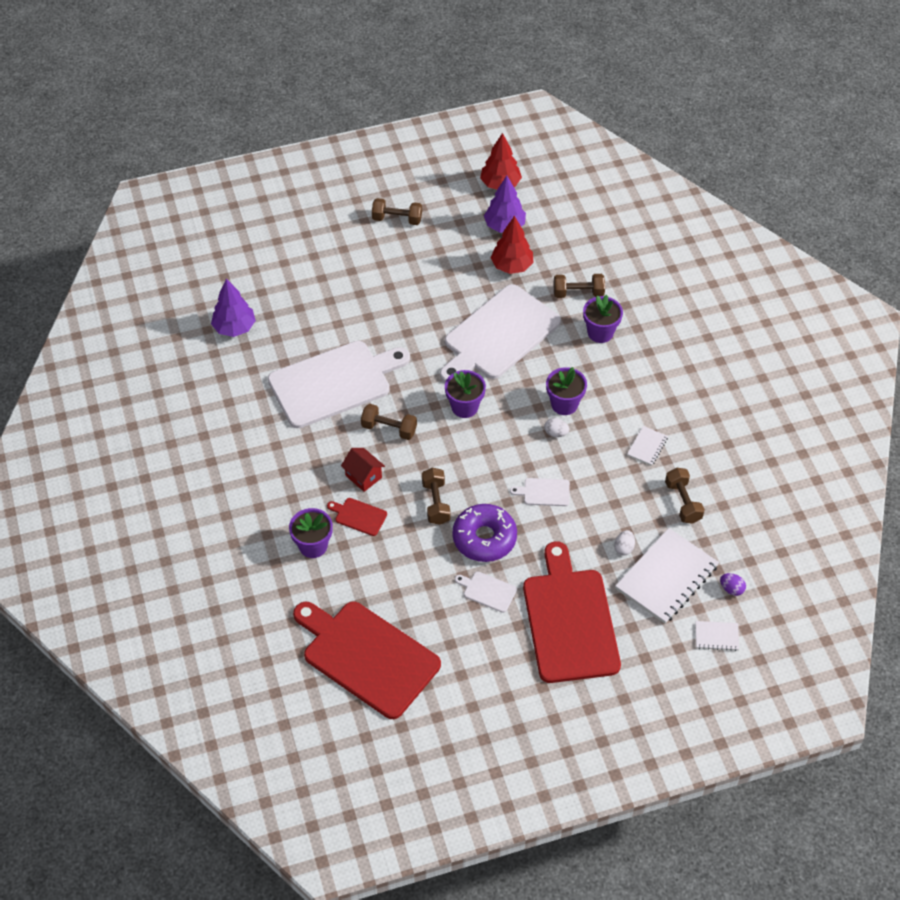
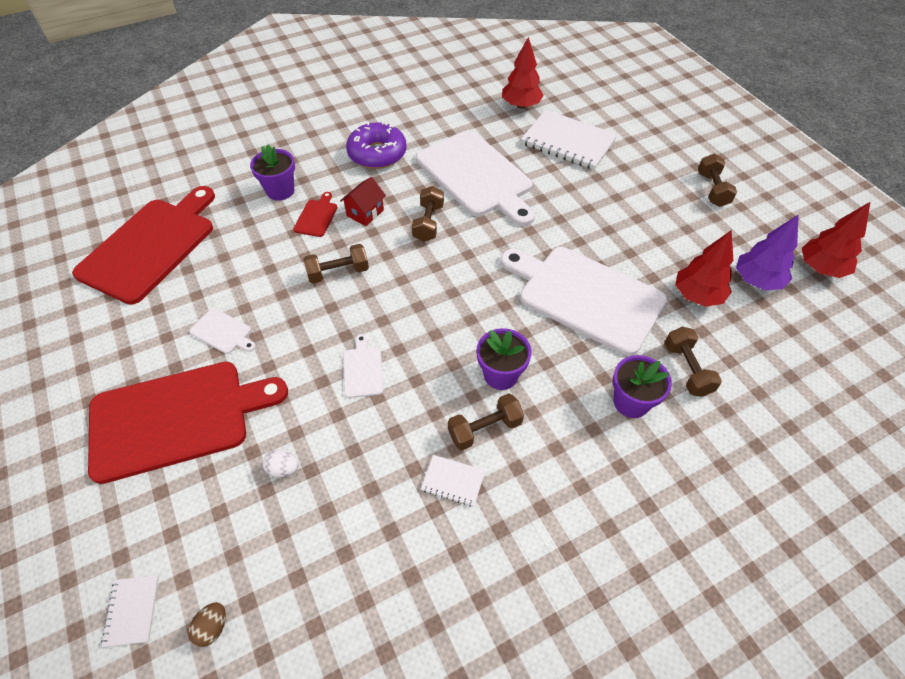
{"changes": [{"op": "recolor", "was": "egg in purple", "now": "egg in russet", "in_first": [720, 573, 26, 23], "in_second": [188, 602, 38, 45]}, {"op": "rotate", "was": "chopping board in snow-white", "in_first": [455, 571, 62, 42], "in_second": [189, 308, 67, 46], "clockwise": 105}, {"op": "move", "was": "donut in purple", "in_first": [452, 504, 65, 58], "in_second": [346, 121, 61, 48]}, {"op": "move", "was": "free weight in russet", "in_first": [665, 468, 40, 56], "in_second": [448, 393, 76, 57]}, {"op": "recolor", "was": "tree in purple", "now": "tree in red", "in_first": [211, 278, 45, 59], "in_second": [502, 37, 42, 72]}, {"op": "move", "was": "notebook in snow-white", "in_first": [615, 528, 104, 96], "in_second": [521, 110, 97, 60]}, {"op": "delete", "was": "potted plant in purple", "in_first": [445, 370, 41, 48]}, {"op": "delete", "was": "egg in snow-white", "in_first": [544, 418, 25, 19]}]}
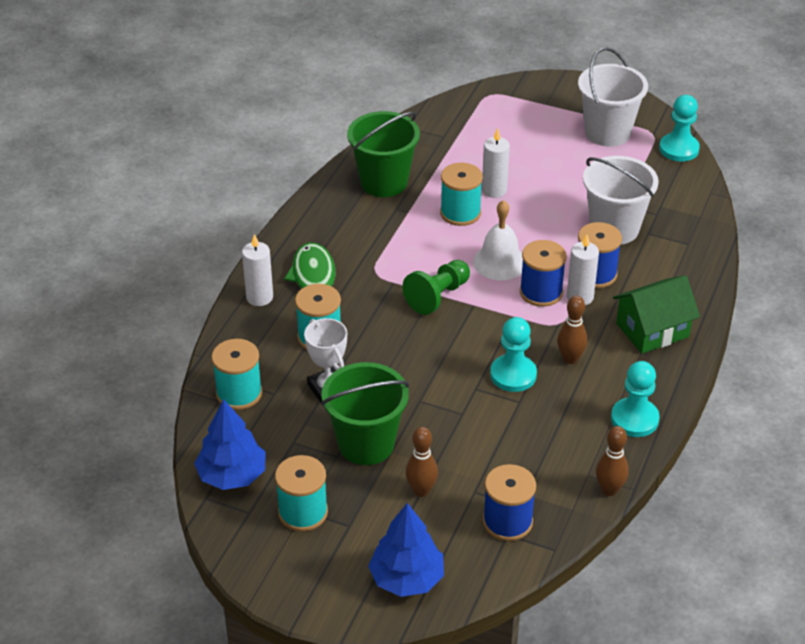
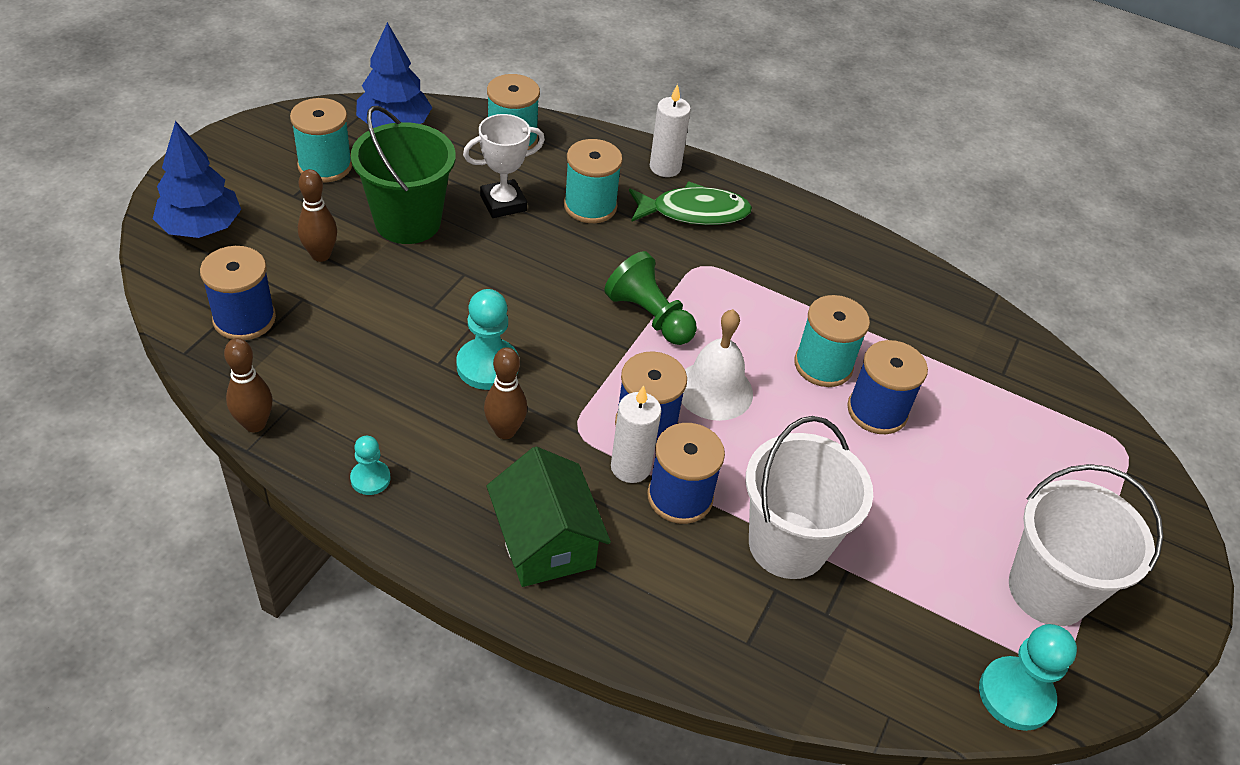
{"changes": [{"op": "resize", "was": "chess pawn in teal", "in_first": [611, 361, 49, 76], "in_second": [350, 436, 41, 59], "ratio": 0.57}, {"op": "replace", "was": "wax candle in snow-white", "now": "bobbin in blue", "in_first": [482, 128, 28, 70], "in_second": [847, 340, 81, 94]}, {"op": "delete", "was": "bucket in emerald", "in_first": [347, 111, 73, 86]}]}
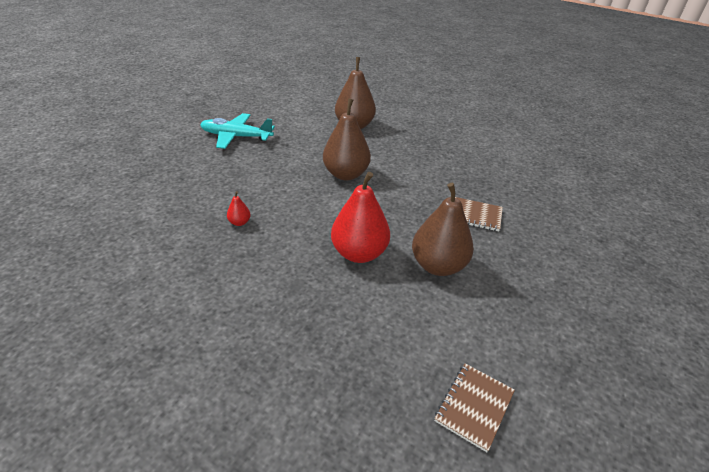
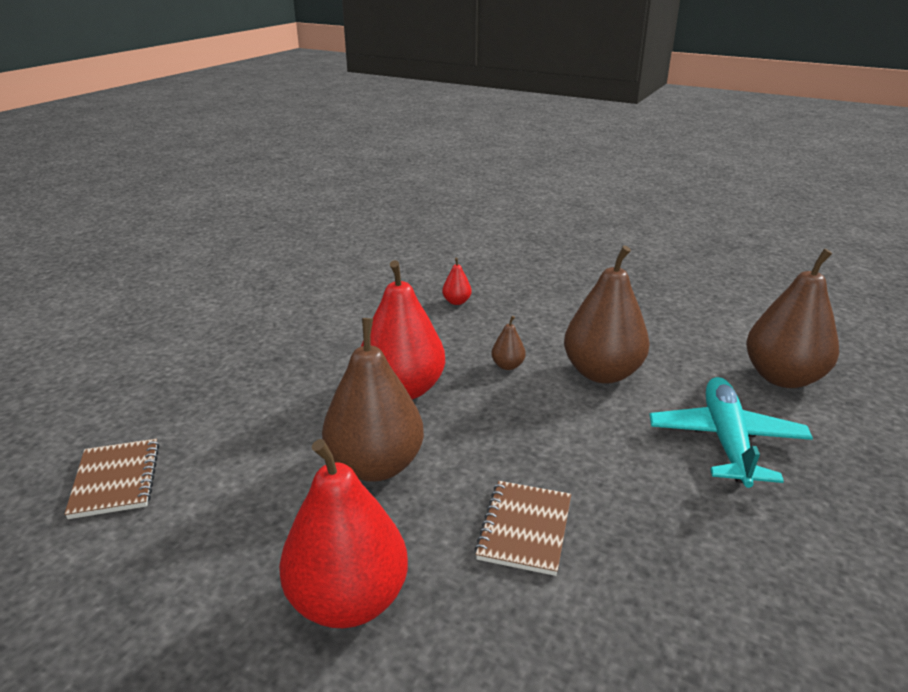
{"changes": [{"op": "rotate", "was": "notebook in russet", "in_first": [435, 363, 80, 89], "in_second": [64, 439, 96, 80], "clockwise": 45}, {"op": "insert", "now": "toy pear in red", "in_second": [279, 439, 129, 189]}, {"op": "insert", "now": "toy pear in russet", "in_second": [491, 316, 35, 54]}, {"op": "move", "was": "aeroplane in teal", "in_first": [200, 113, 75, 36], "in_second": [649, 377, 164, 111]}]}
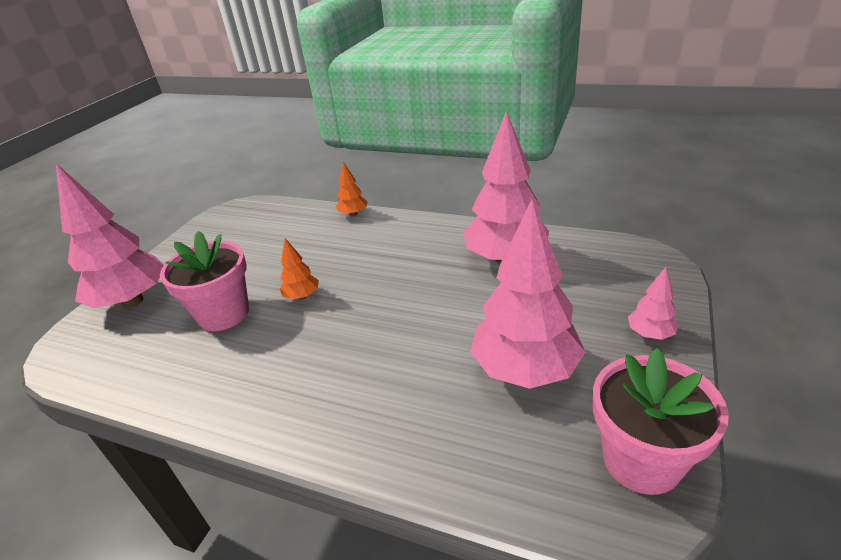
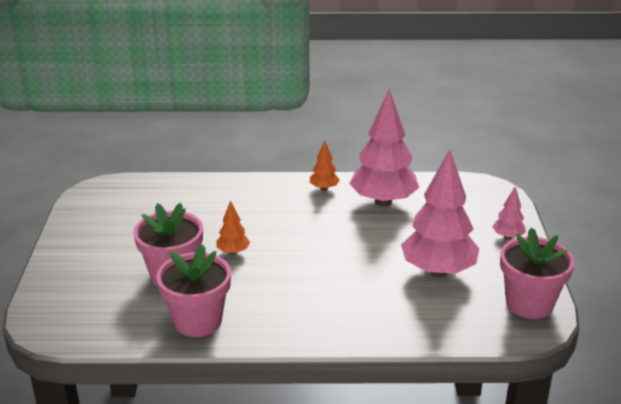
{"changes": [{"op": "insert", "now": "potted plant in rosy", "in_second": [156, 244, 75, 93]}, {"op": "move", "was": "tree in orange-coloured", "in_first": [336, 162, 32, 54], "in_second": [310, 141, 30, 50]}, {"op": "delete", "was": "tree in rosy", "in_first": [56, 163, 108, 145]}]}
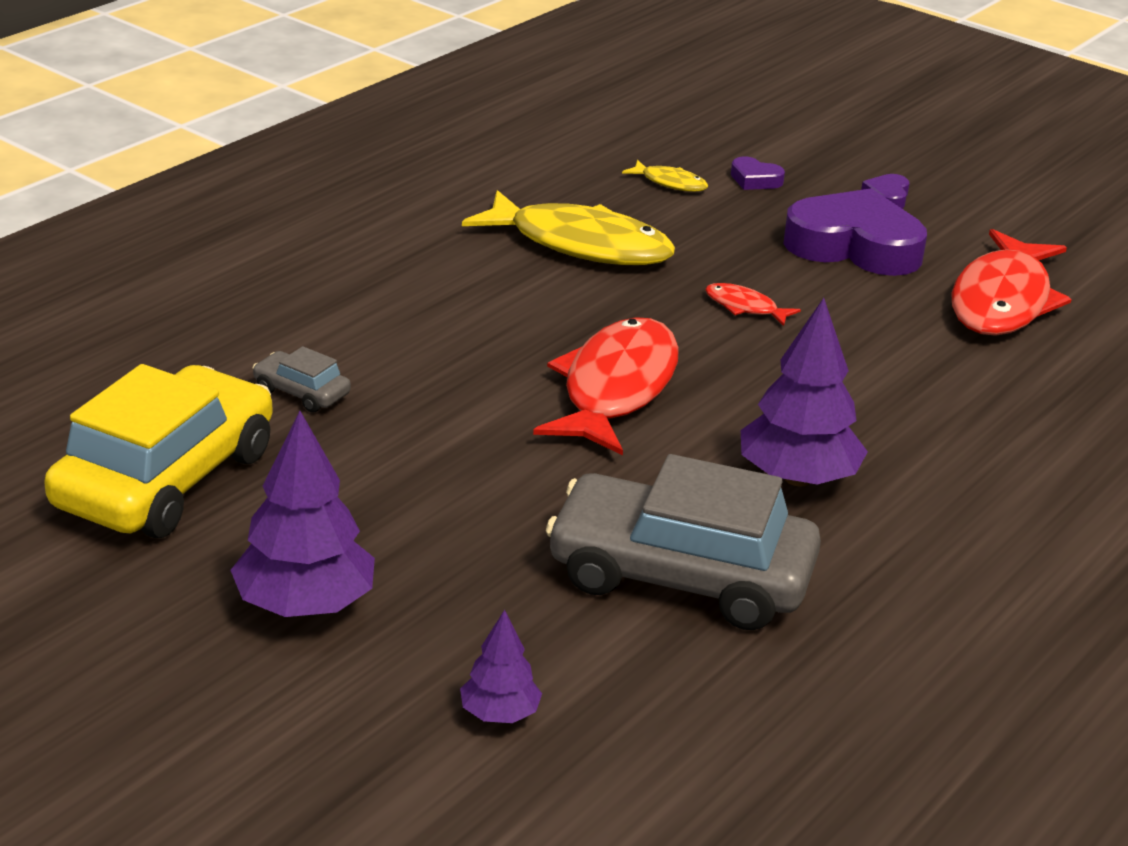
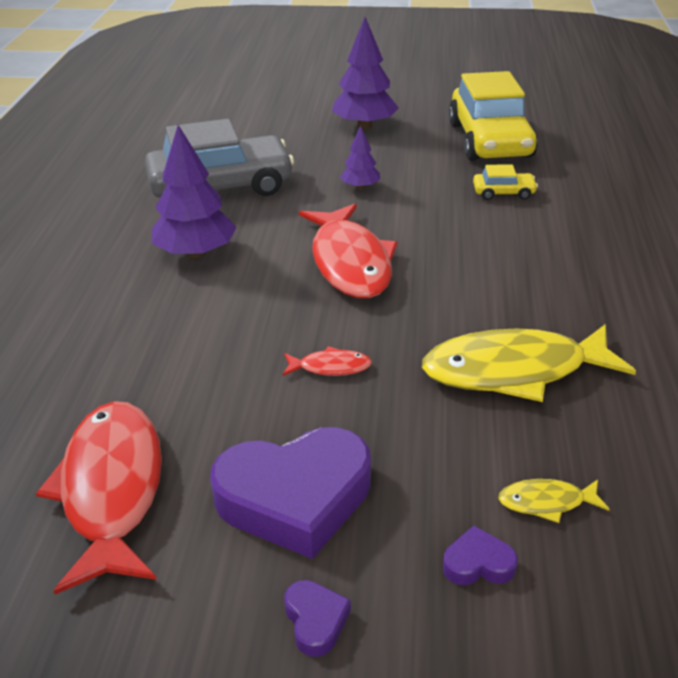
{"changes": [{"op": "move", "was": "tree in purple", "in_first": [460, 610, 82, 113], "in_second": [340, 125, 40, 64]}, {"op": "recolor", "was": "automobile in gray", "now": "automobile in bright yellow", "in_first": [253, 346, 98, 67], "in_second": [473, 164, 65, 36]}]}
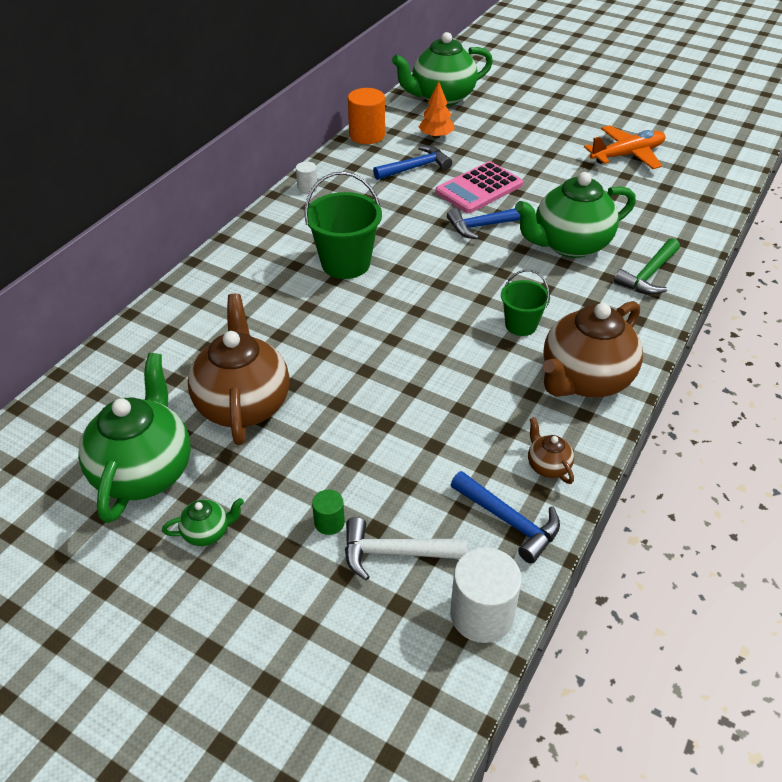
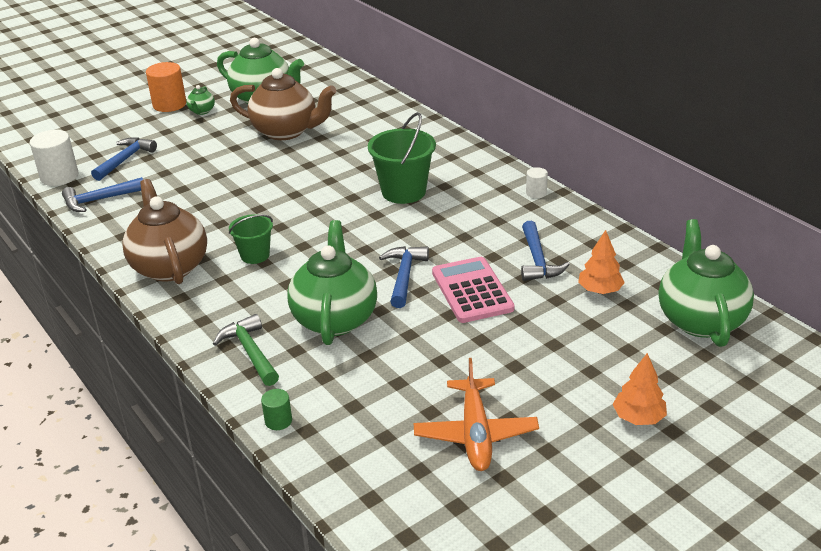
{"changes": [{"op": "recolor", "was": "claw hammer in snow-white", "now": "claw hammer in blue", "in_first": [345, 517, 122, 64], "in_second": [91, 137, 66, 44]}, {"op": "move", "was": "cylinder in orange-coloured", "in_first": [348, 88, 37, 56], "in_second": [146, 62, 40, 50]}, {"op": "move", "was": "cylinder in emerald", "in_first": [312, 490, 33, 45], "in_second": [261, 389, 31, 41]}, {"op": "insert", "now": "tree in orange-coloured", "in_second": [613, 353, 54, 72]}, {"op": "delete", "was": "tea pot in russet", "in_first": [528, 417, 46, 67]}]}
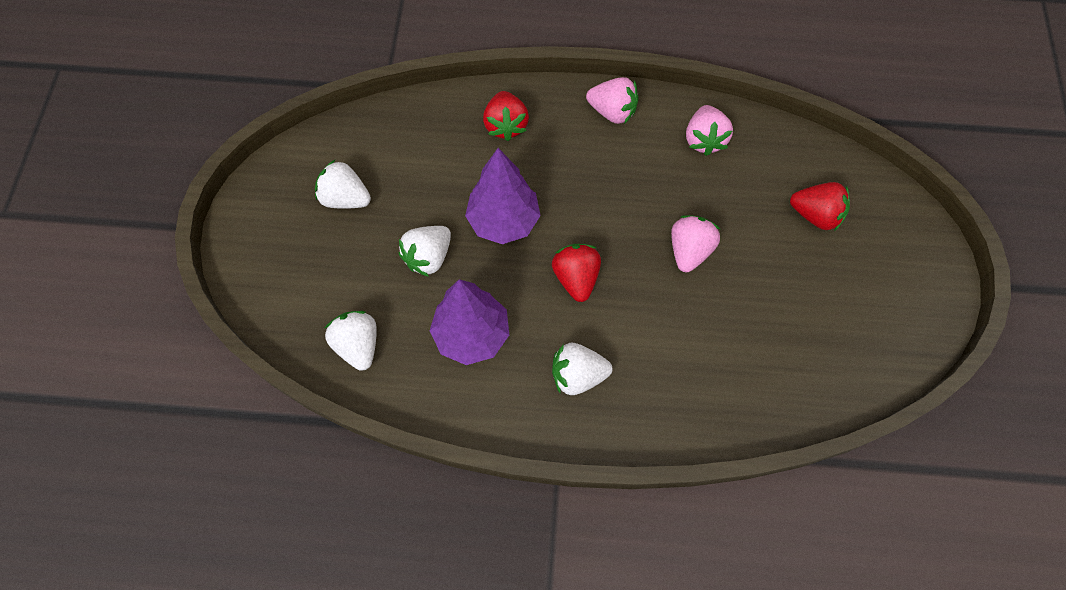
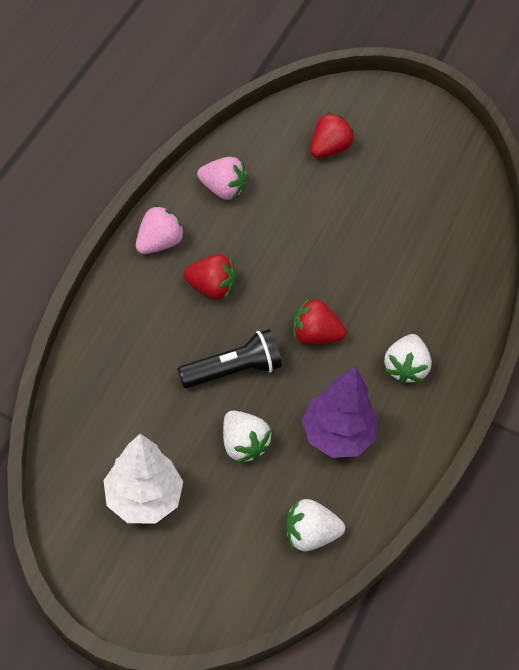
{"changes": [{"op": "replace", "was": "berry in snow-white", "now": "tree in snow-white", "in_first": [315, 160, 56, 49], "in_second": [103, 434, 80, 90]}, {"op": "replace", "was": "tree in purple", "now": "flashlight in black", "in_first": [465, 148, 76, 96], "in_second": [178, 329, 104, 59]}, {"op": "move", "was": "berry in red", "in_first": [483, 91, 46, 50], "in_second": [183, 254, 53, 46]}, {"op": "delete", "was": "berry in rosy", "in_first": [671, 215, 49, 57]}]}
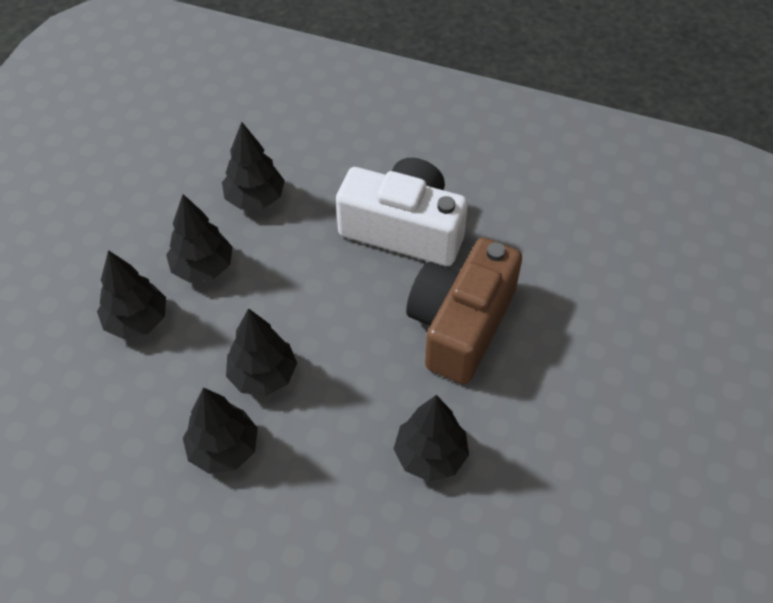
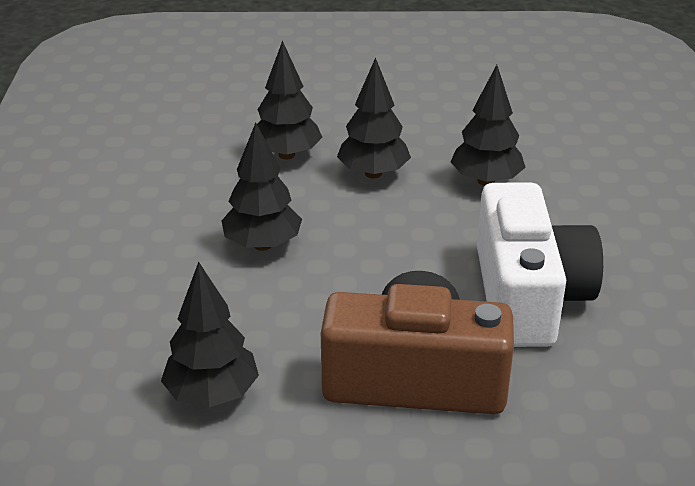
{"changes": [{"op": "delete", "was": "tree in black", "in_first": [183, 387, 75, 87]}]}
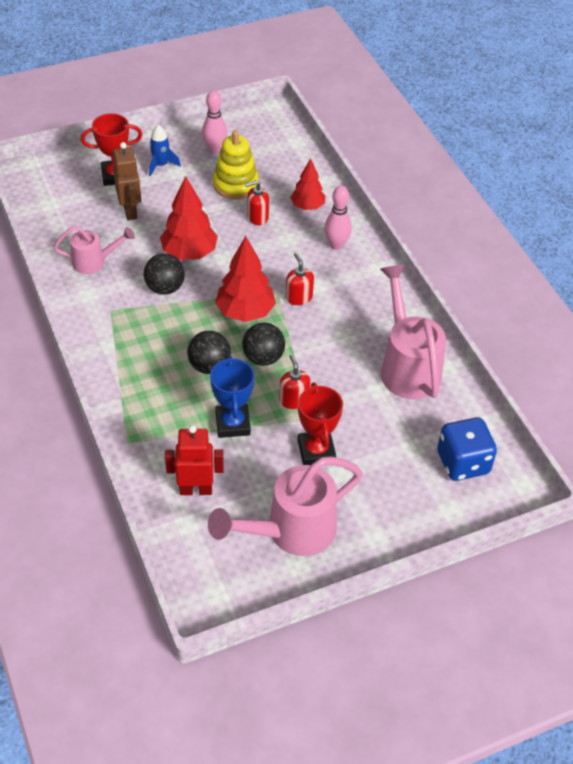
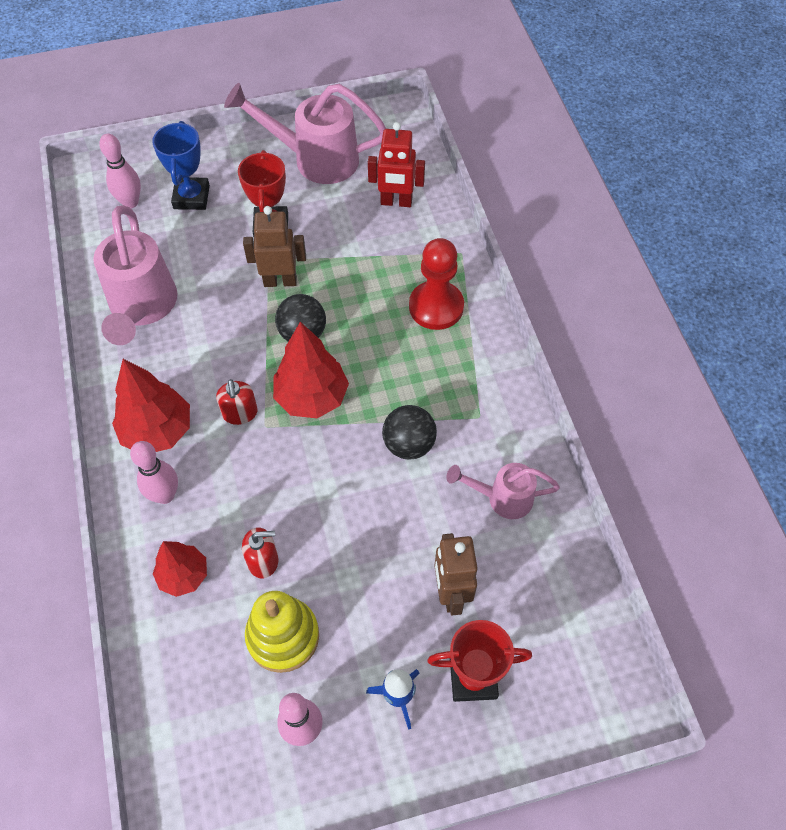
{"changes": [{"op": "replace", "was": "dice in blue", "now": "bowling pin in rosy", "in_first": [437, 417, 60, 64], "in_second": [99, 134, 42, 74]}, {"op": "move", "was": "tree in red", "in_first": [160, 176, 58, 84], "in_second": [112, 359, 78, 93]}, {"op": "move", "was": "award cup in blue", "in_first": [210, 356, 45, 82], "in_second": [152, 121, 58, 89]}, {"op": "rotate", "was": "watering pot in rosy", "in_first": [208, 457, 155, 99], "in_second": [224, 83, 163, 101], "clockwise": -150}, {"op": "replace", "was": "soap dispenser in red", "now": "robot figure in russet", "in_first": [279, 354, 31, 55], "in_second": [243, 206, 63, 81]}, {"op": "insert", "now": "chess pawn in red", "in_second": [409, 238, 55, 92]}, {"op": "delete", "was": "play ball in black", "in_first": [187, 331, 44, 43]}]}
